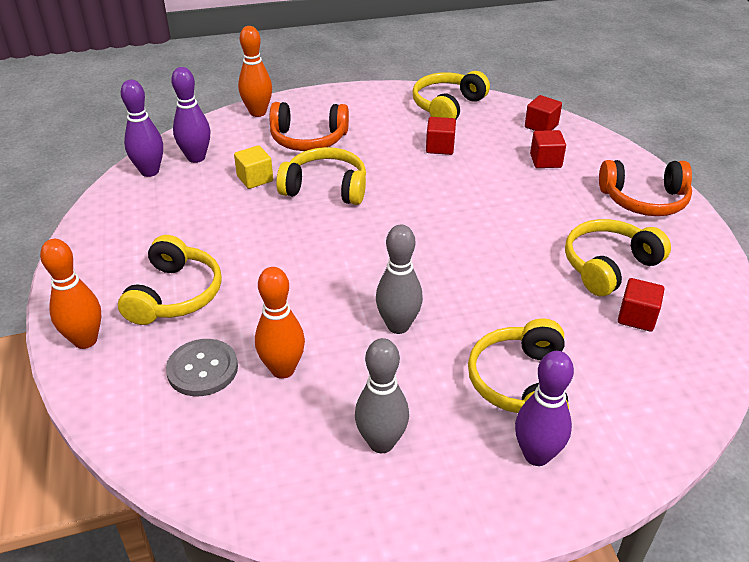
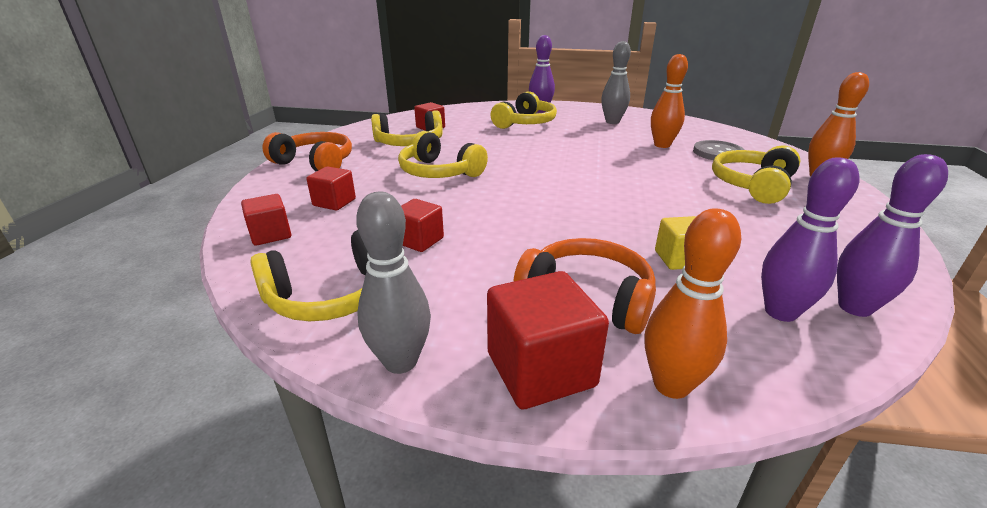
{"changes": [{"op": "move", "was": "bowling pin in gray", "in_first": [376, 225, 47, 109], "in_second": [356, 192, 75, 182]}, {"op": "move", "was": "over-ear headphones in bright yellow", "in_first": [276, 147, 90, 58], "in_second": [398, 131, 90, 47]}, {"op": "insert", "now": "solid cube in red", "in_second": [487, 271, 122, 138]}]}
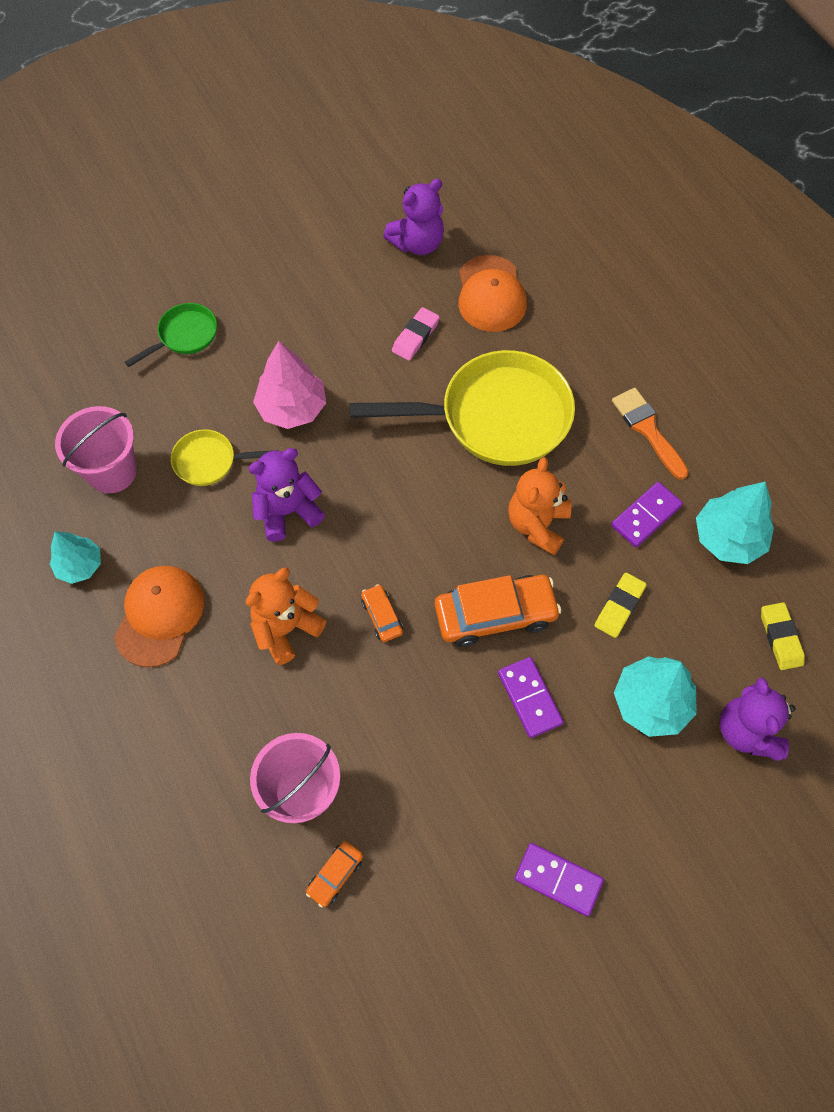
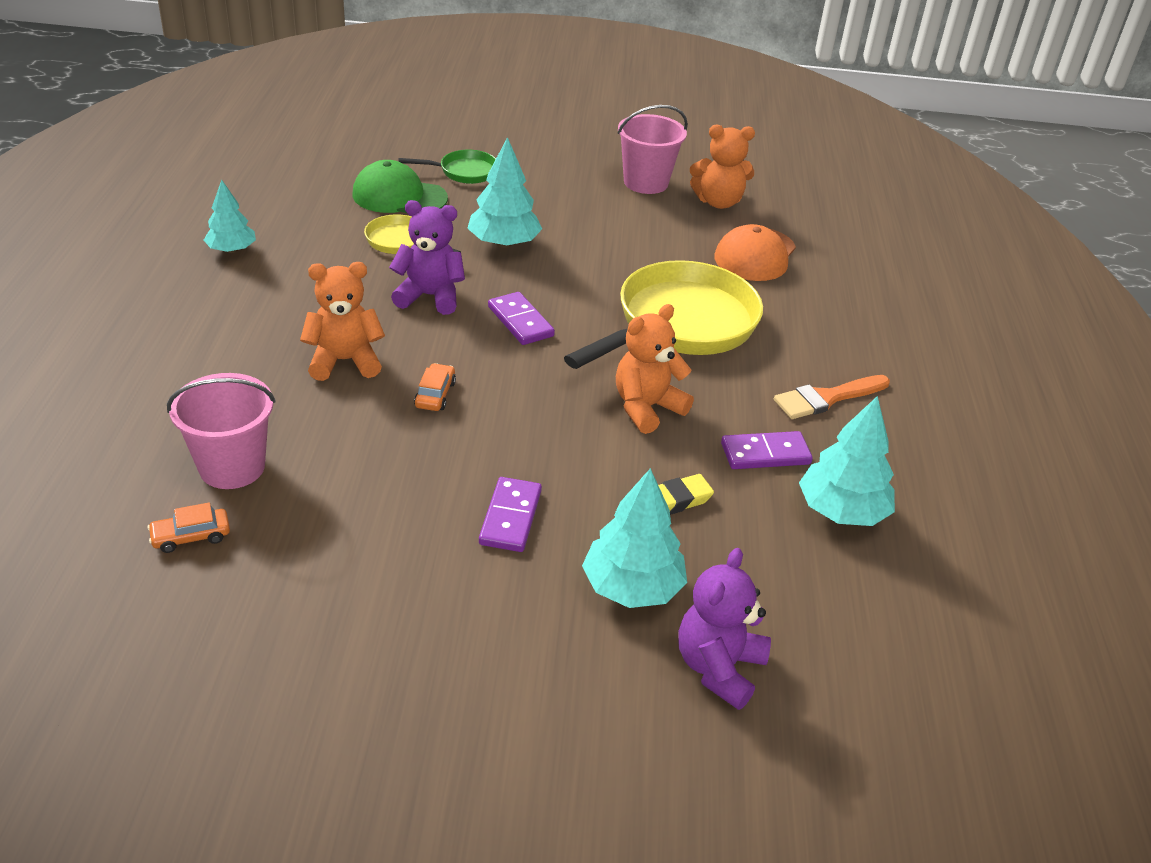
{"changes": [{"op": "insert", "now": "cap in emerald", "in_second": [353, 160, 95, 53]}, {"op": "recolor", "was": "tree in rosy", "now": "tree in teal", "in_first": [253, 341, 73, 88], "in_second": [467, 137, 75, 111]}, {"op": "move", "was": "domino in purple", "in_first": [515, 843, 89, 73], "in_second": [488, 292, 67, 53]}, {"op": "rotate", "was": "frying pan in bright yellow", "in_first": [349, 350, 226, 116], "in_second": [564, 260, 199, 109], "clockwise": -75}, {"op": "move", "was": "bucket in rosy", "in_first": [55, 406, 82, 87], "in_second": [617, 105, 71, 89]}, {"op": "recolor", "was": "teddy in purple", "now": "teddy in orange-coloured", "in_first": [383, 179, 61, 76], "in_second": [690, 125, 65, 84]}, {"op": "rotate", "was": "paint brush in orange-coloured", "in_first": [612, 388, 77, 92], "in_second": [774, 375, 116, 44], "clockwise": -120}, {"op": "delete", "was": "cap in orange-coloured", "in_first": [114, 566, 90, 101]}, {"op": "delete", "was": "gum eraser in rosy", "in_first": [392, 307, 48, 54]}, {"op": "delete", "was": "automobile in orange-coloured", "in_first": [435, 575, 126, 72]}, {"op": "delete", "was": "gum eraser in bright yellow", "in_first": [761, 602, 44, 68]}]}
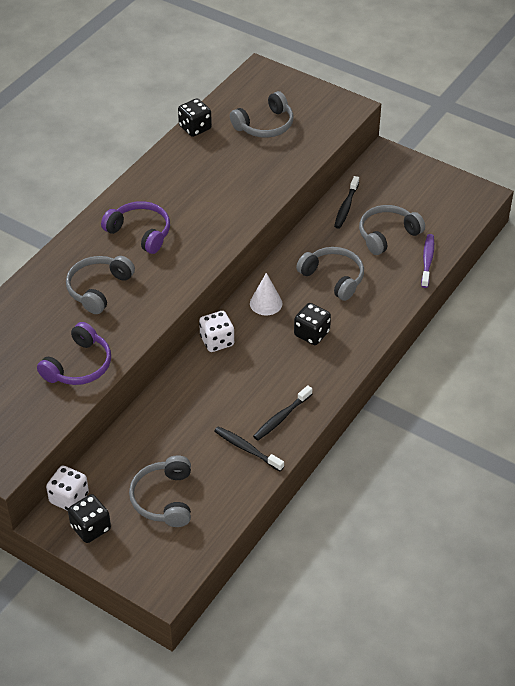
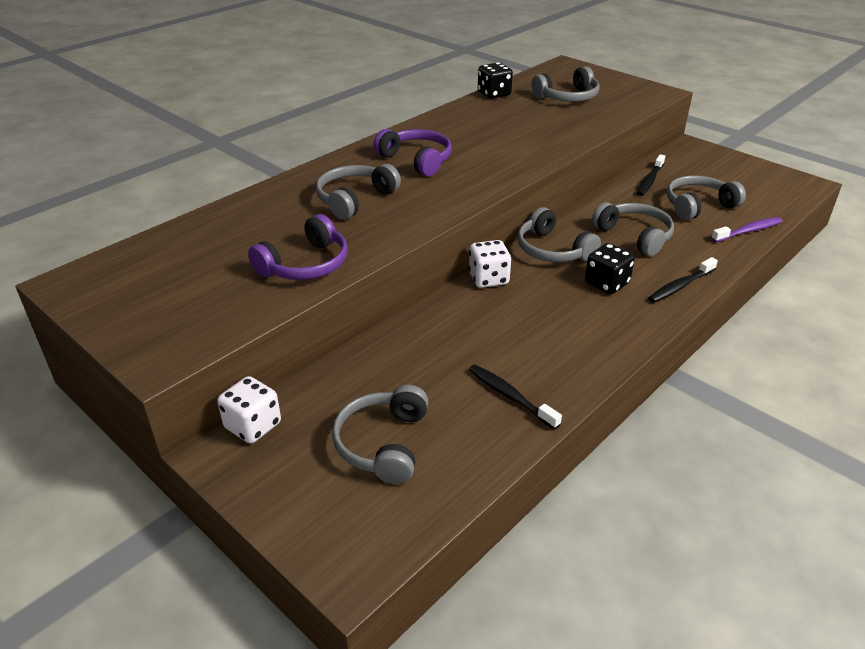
{"changes": [{"op": "replace", "was": "solid cone in snow-white", "now": "over-ear headphones in gray", "in_first": [250, 273, 32, 42], "in_second": [517, 207, 84, 55]}, {"op": "move", "was": "tooth brush in black", "in_first": [253, 385, 59, 55], "in_second": [648, 257, 70, 46]}, {"op": "rotate", "was": "tooth brush in purple", "in_first": [421, 234, 13, 54], "in_second": [711, 217, 72, 25], "clockwise": 45}, {"op": "delete", "was": "dice in black", "in_first": [68, 494, 43, 49]}]}
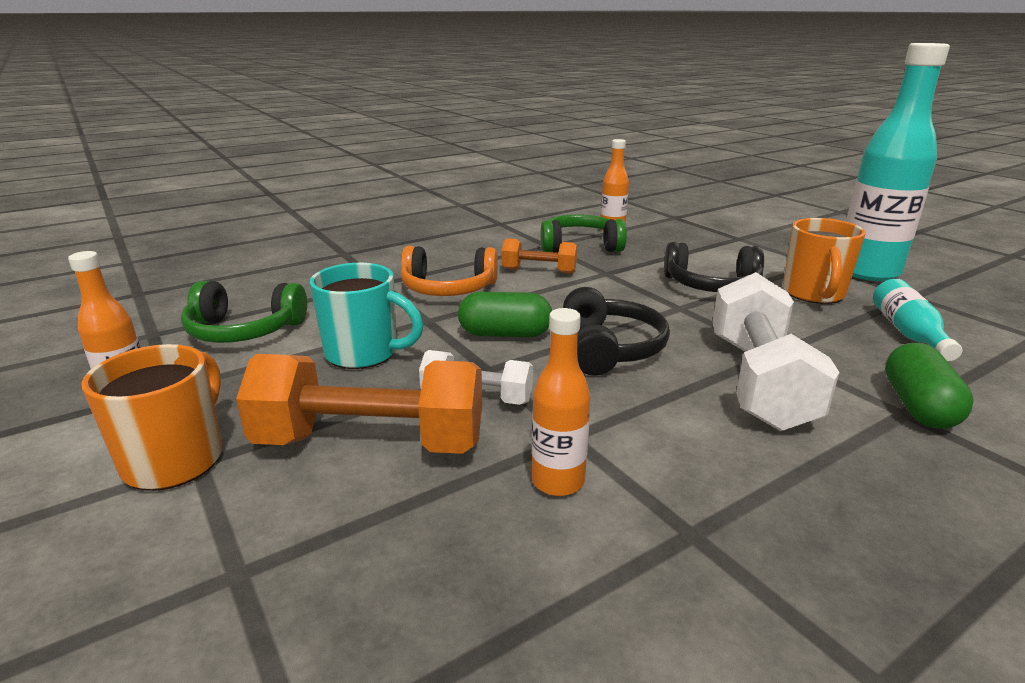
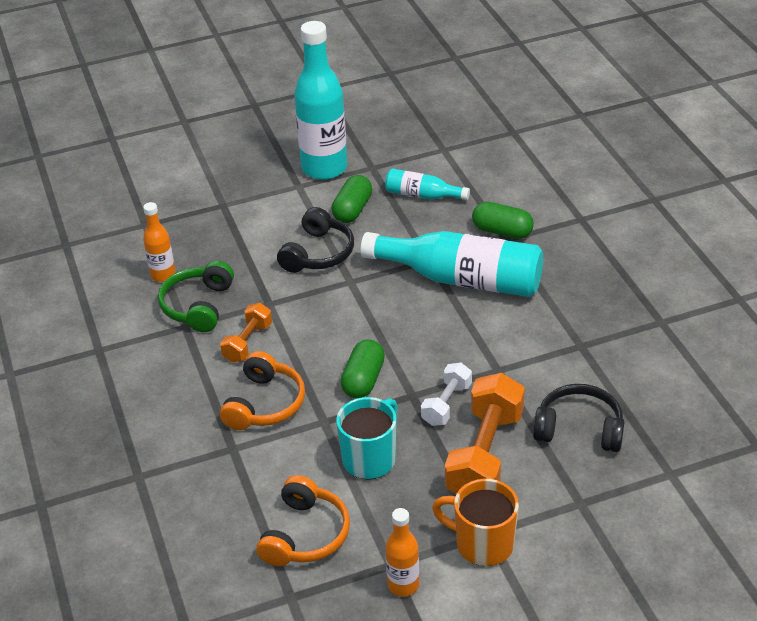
{"changes": [{"op": "recolor", "was": "over-ear headphones in emerald", "now": "over-ear headphones in orange-coloured", "in_first": [181, 281, 126, 62], "in_second": [256, 475, 94, 91]}, {"op": "replace", "was": "mug in orange-coloured", "now": "pill in emerald", "in_first": [783, 218, 83, 86], "in_second": [332, 175, 40, 48]}, {"op": "replace", "was": "free weight in snow-white", "now": "flask in teal", "in_first": [712, 272, 127, 159], "in_second": [360, 231, 183, 66]}, {"op": "move", "was": "over-ear headphones in black", "in_first": [563, 287, 107, 89], "in_second": [533, 384, 91, 68]}, {"op": "delete", "was": "flask in orange-coloured", "in_first": [532, 308, 59, 188]}]}
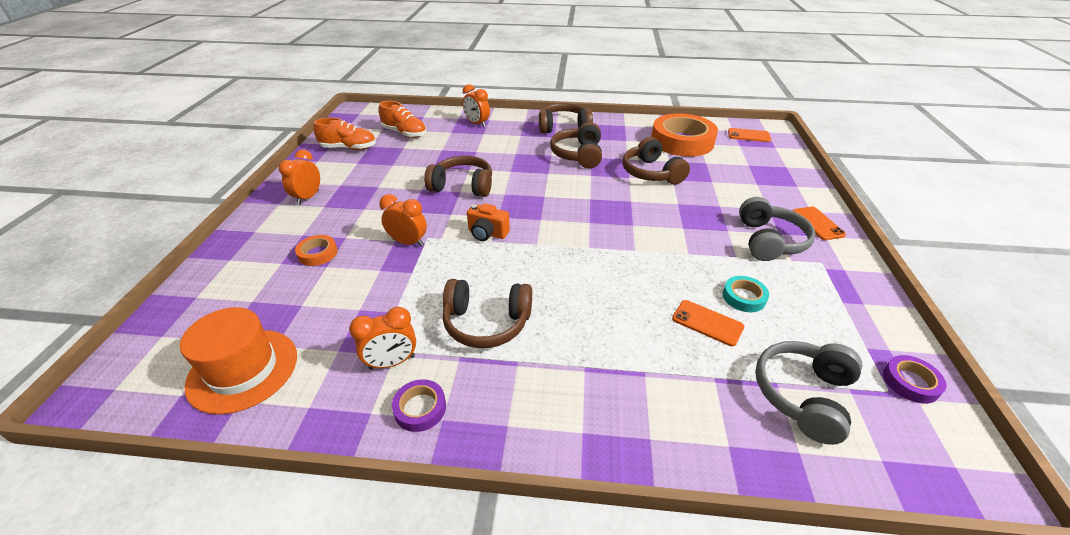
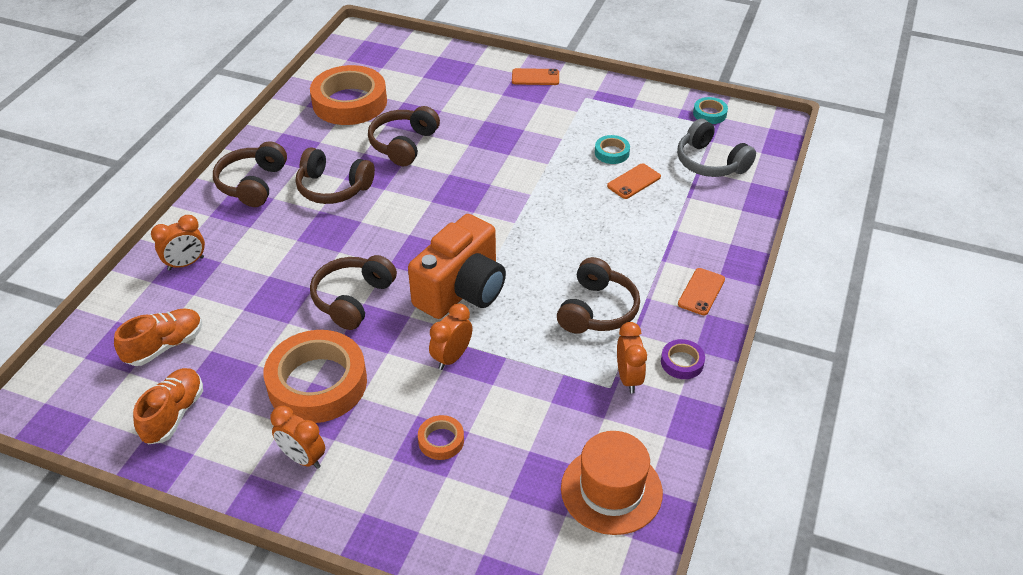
{"changes": [{"op": "insert", "now": "tape in orange-coloured", "in_second": [263, 330, 104, 93]}, {"op": "rotate", "was": "over-ear headphones in russet", "in_first": [622, 137, 68, 47], "in_second": [368, 106, 72, 60], "clockwise": 120}, {"op": "resize", "was": "photo camera in orange-coloured", "in_first": [467, 203, 43, 38], "in_second": [408, 214, 98, 105], "ratio": 2.12}, {"op": "move", "was": "mobile phone in orange-coloured", "in_first": [728, 128, 43, 14], "in_second": [678, 268, 47, 47]}, {"op": "recolor", "was": "tape in purple", "now": "tape in teal", "in_first": [883, 355, 63, 49], "in_second": [693, 97, 35, 27]}, {"op": "delete", "was": "over-ear headphones in gray", "in_first": [739, 197, 77, 64]}]}
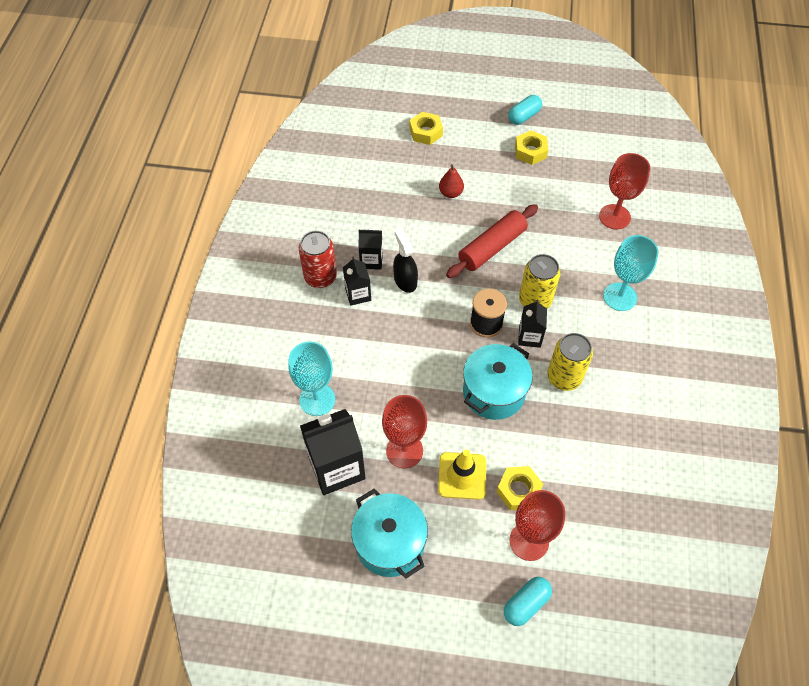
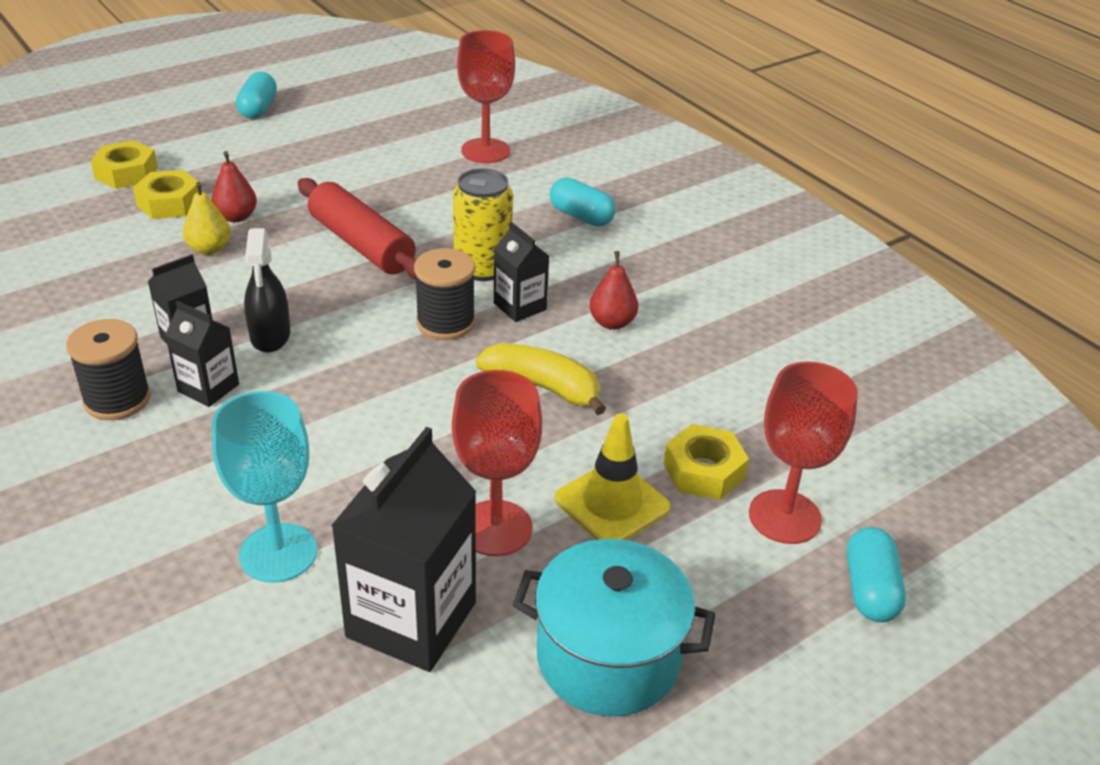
{"changes": [{"op": "replace", "was": "can in red", "now": "bobbin in black", "in_first": [299, 231, 38, 57], "in_second": [66, 319, 85, 101]}, {"op": "move", "was": "nut in bright yellow", "in_first": [515, 130, 33, 35], "in_second": [133, 170, 66, 49]}, {"op": "insert", "now": "toy pear in bright yellow", "in_second": [183, 182, 48, 73]}, {"op": "rotate", "was": "sprayer in black", "in_first": [393, 229, 25, 64], "in_second": [244, 228, 46, 125], "clockwise": -120}, {"op": "rotate", "was": "pastry roller in red", "in_first": [446, 204, 92, 74], "in_second": [298, 178, 118, 102], "clockwise": -45}, {"op": "replace", "was": "stockpot in teal", "now": "banana fruit in bright yellow", "in_first": [463, 343, 69, 77], "in_second": [476, 343, 130, 72]}, {"op": "replace", "was": "wine glass in teal", "now": "pill in teal", "in_first": [603, 235, 56, 76], "in_second": [550, 178, 66, 49]}, {"op": "replace", "was": "can in bright yellow", "now": "toy pear in red", "in_first": [547, 333, 46, 58], "in_second": [589, 251, 49, 79]}]}
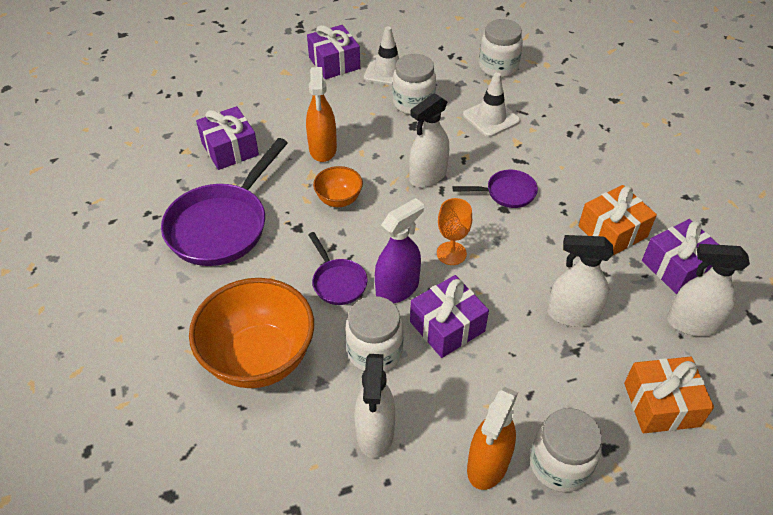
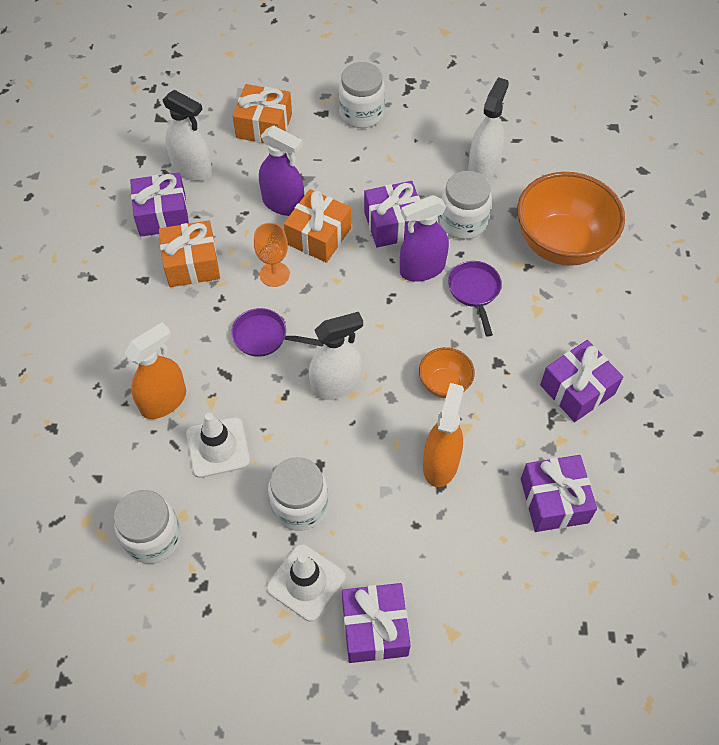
{"changes": [{"op": "move", "was": "sprayer in orange-coloured", "in_first": [467, 387, 51, 103], "in_second": [125, 322, 61, 97]}, {"op": "move", "was": "wine glass in orange-coloured", "in_first": [437, 198, 35, 67], "in_second": [254, 223, 36, 64]}, {"op": "recolor", "was": "sprayer in snow-white", "now": "sprayer in purple", "in_first": [547, 235, 66, 92], "in_second": [259, 125, 45, 91]}, {"op": "insert", "now": "gift in orange-coloured", "in_second": [284, 189, 67, 74]}, {"op": "replace", "was": "frying pan in purple", "now": "gift in purple", "in_first": [161, 138, 127, 128], "in_second": [540, 340, 83, 82]}]}
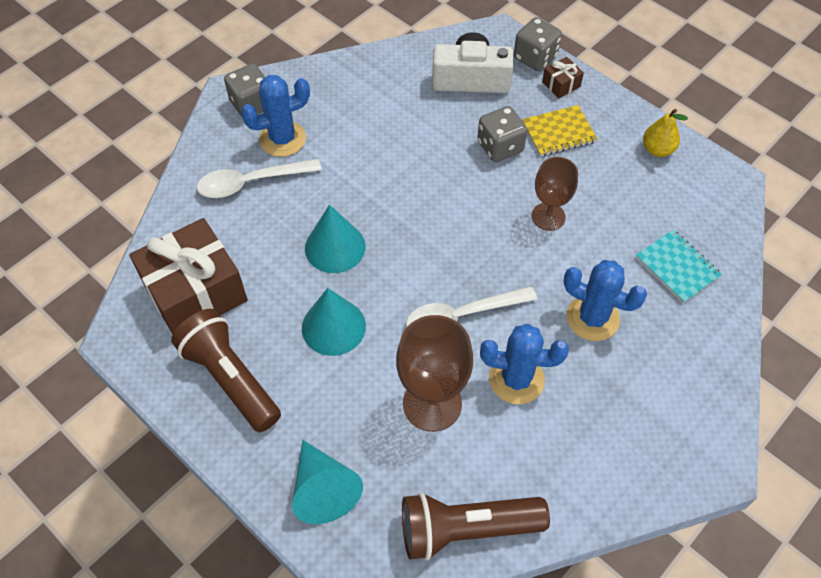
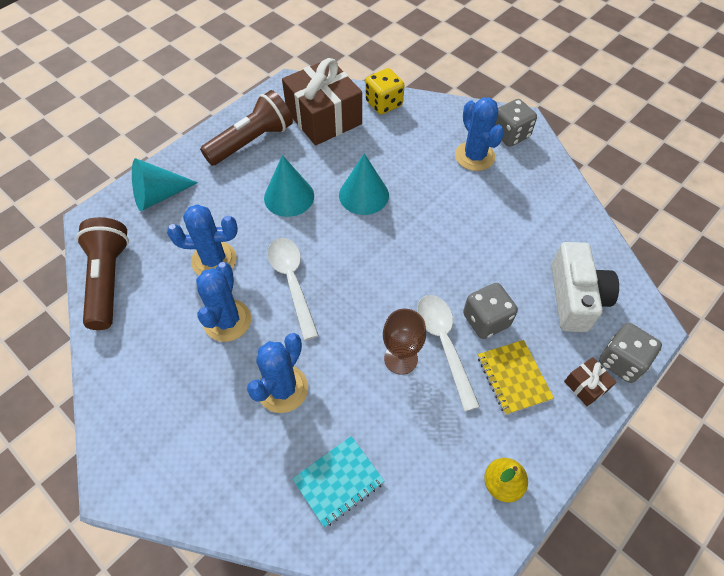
{"changes": [{"op": "replace", "was": "wine glass in russet", "now": "cactus in blue", "in_first": [396, 315, 77, 117], "in_second": [167, 204, 71, 71]}, {"op": "insert", "now": "dice in bright yellow", "in_second": [365, 68, 39, 46]}, {"op": "move", "was": "tablespoon in snow-white", "in_first": [197, 159, 125, 39], "in_second": [417, 295, 63, 117]}]}
